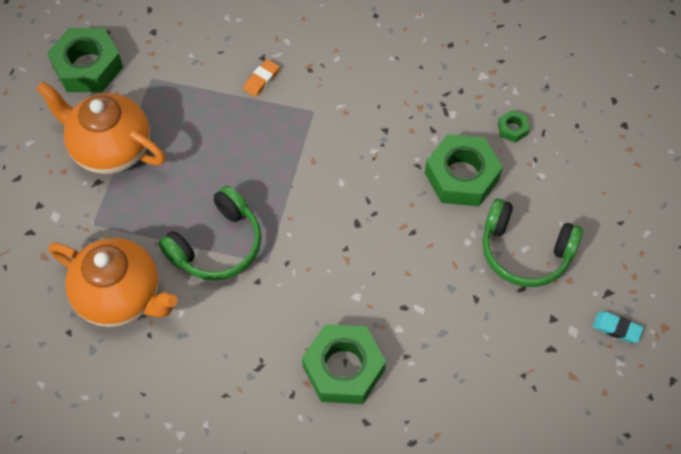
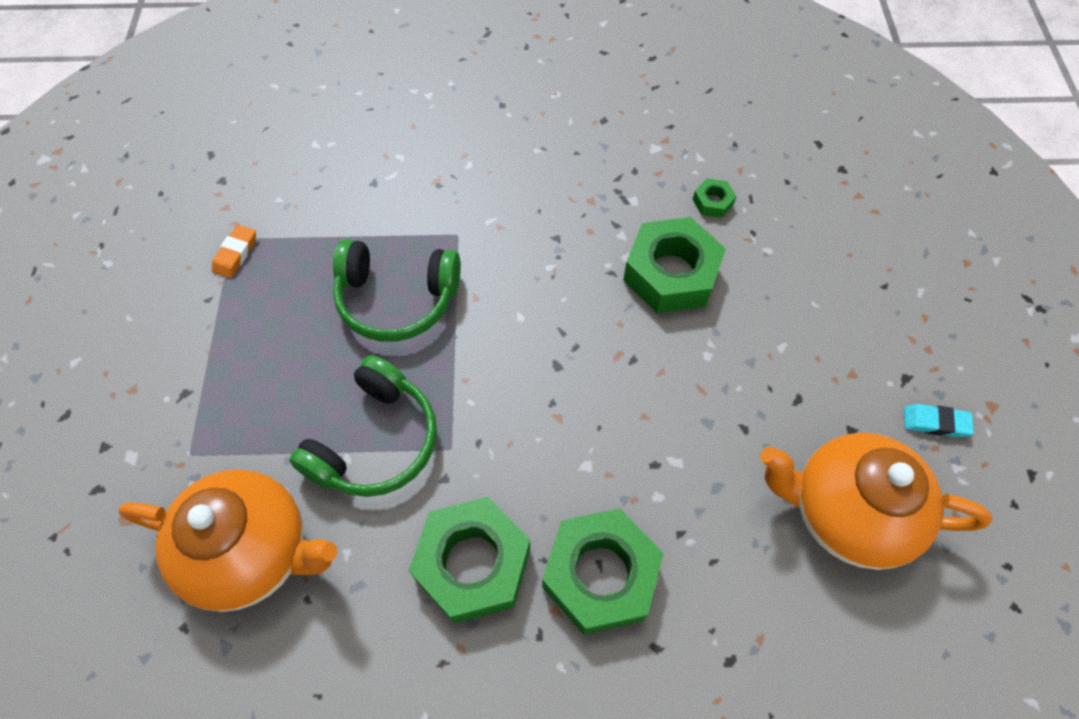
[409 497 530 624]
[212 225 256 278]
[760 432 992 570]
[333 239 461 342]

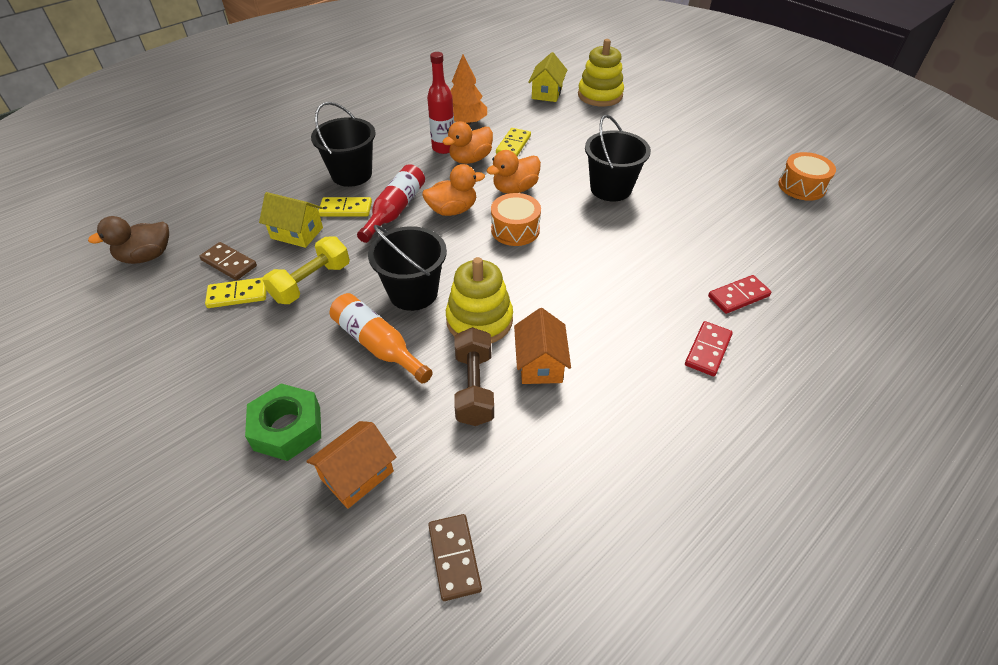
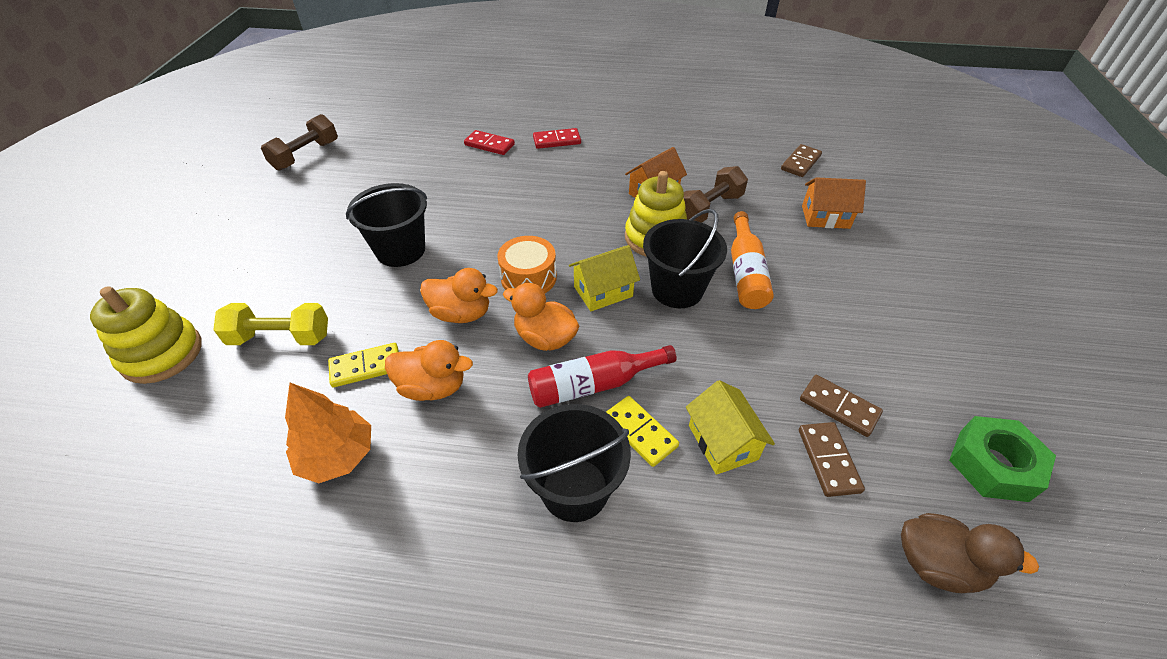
[427 52 454 154] (first image)
[569 245 640 311]
[261 114 338 171]
[213 303 328 345]
[800 375 883 437]
[949 416 1056 502]

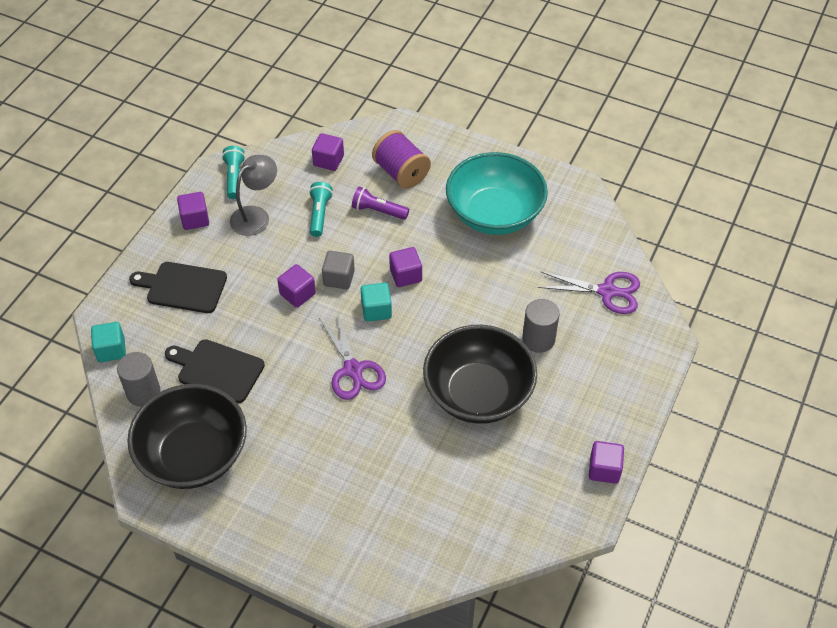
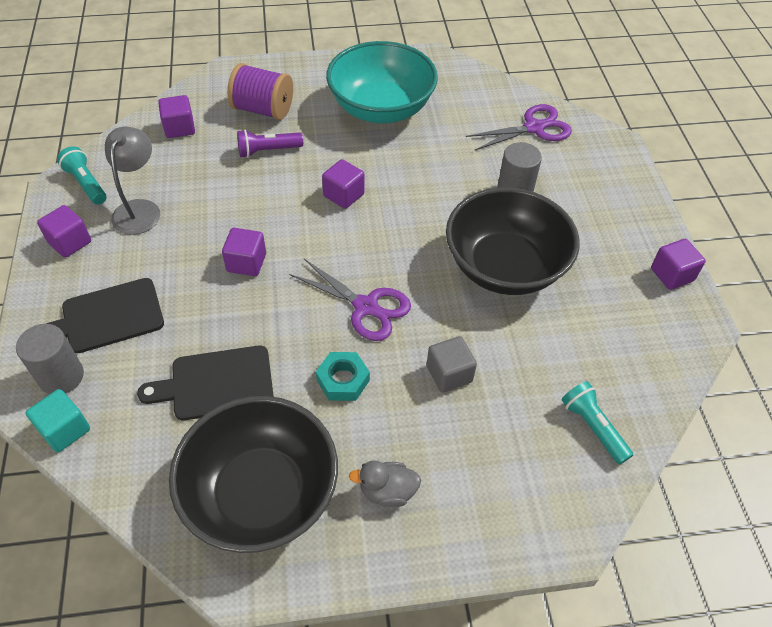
[562 381 633 465]
[427 336 477 393]
[361 283 392 322] (first image)
[16 324 84 394]
[316 352 370 401]
[349 460 421 507]

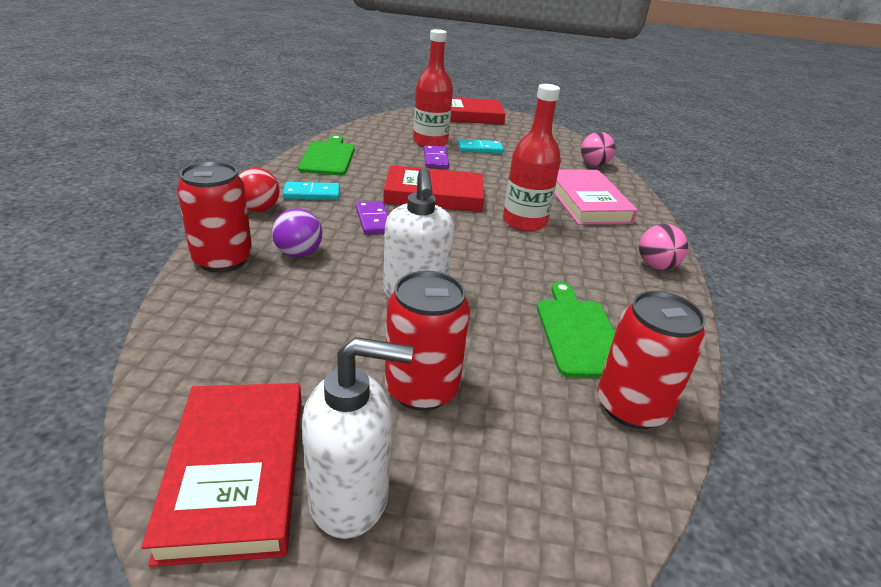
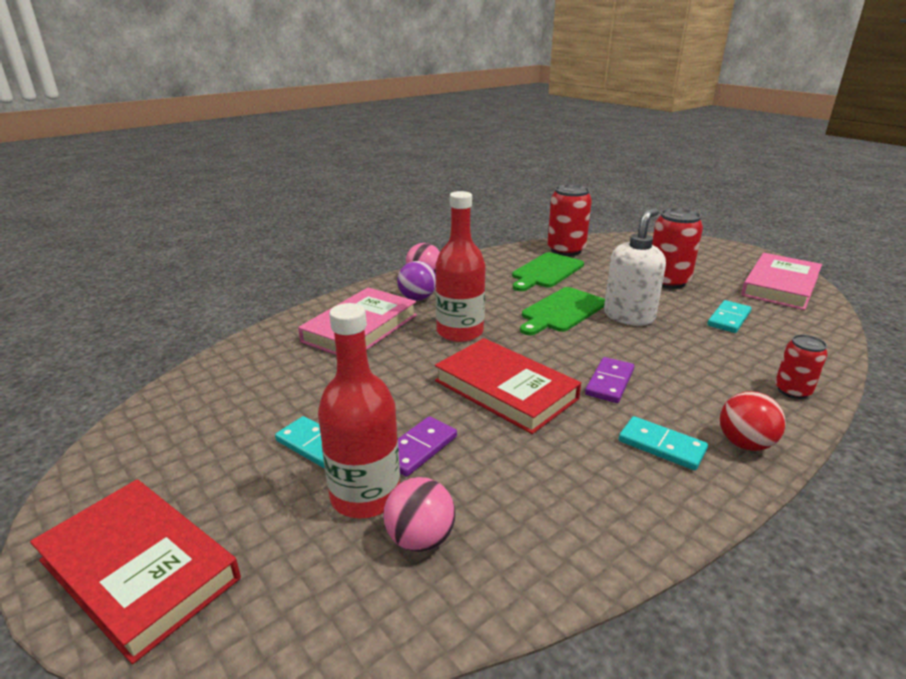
[383 477 455 552]
[520 287 605 335]
[775 334 828 399]
[397 261 436 301]
[302 337 413 539] (first image)
[741 253 822 310]
[707 300 752 333]

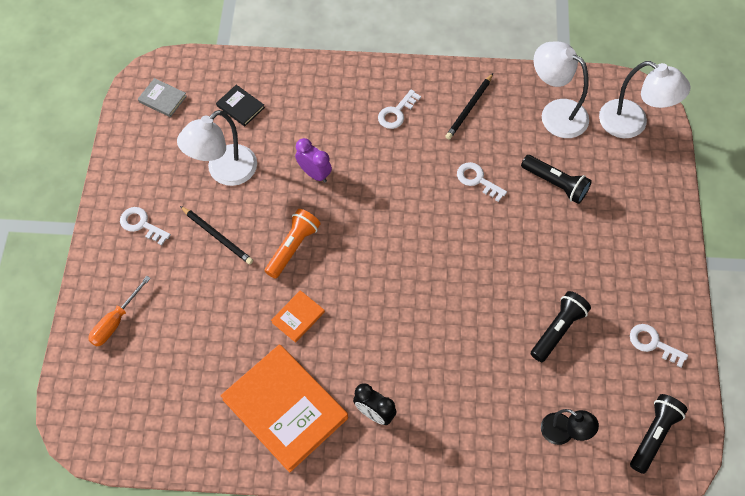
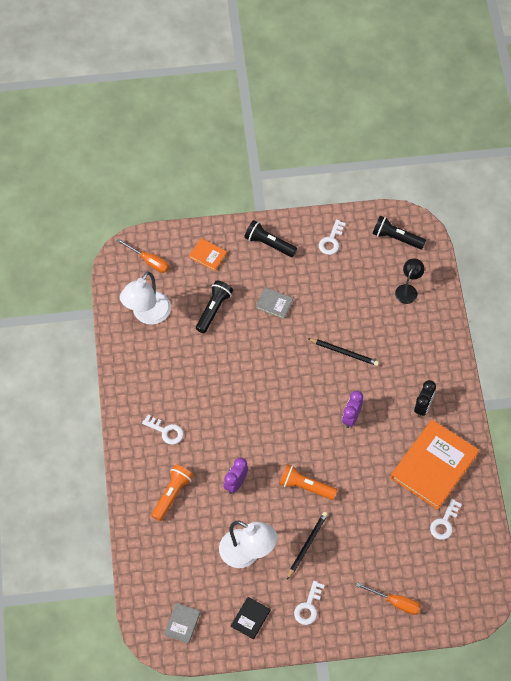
[117 238 169 273]
[307 338 379 366]
[231 597 271 639]
[430 499 462 540]
[189 238 227 271]
[244 220 297 257]
[256 287 293 319]
[342 391 363 428]
[151 465 194 521]

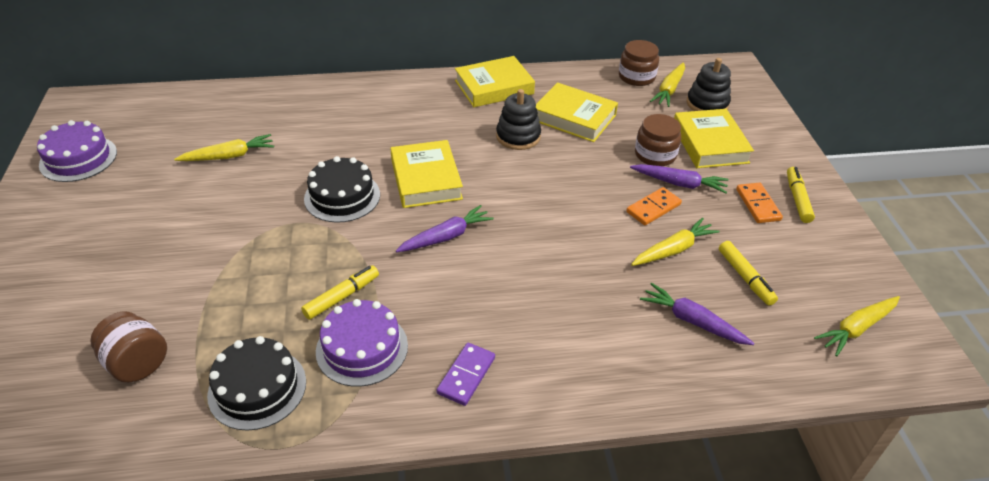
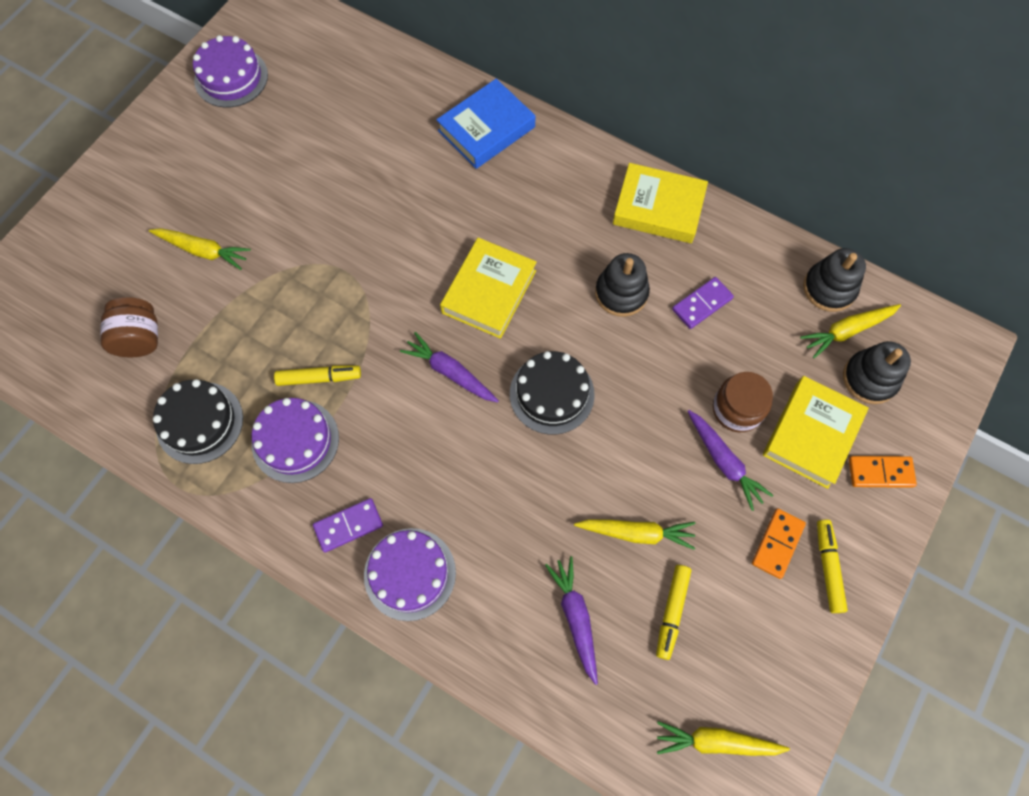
[803 248 866 312]
[672 277 734 329]
[149 228 251 270]
[510 351 595 435]
[817 519 848 613]
[849 456 917 488]
[400 332 499 403]
[436 79 536 169]
[364 528 456 621]

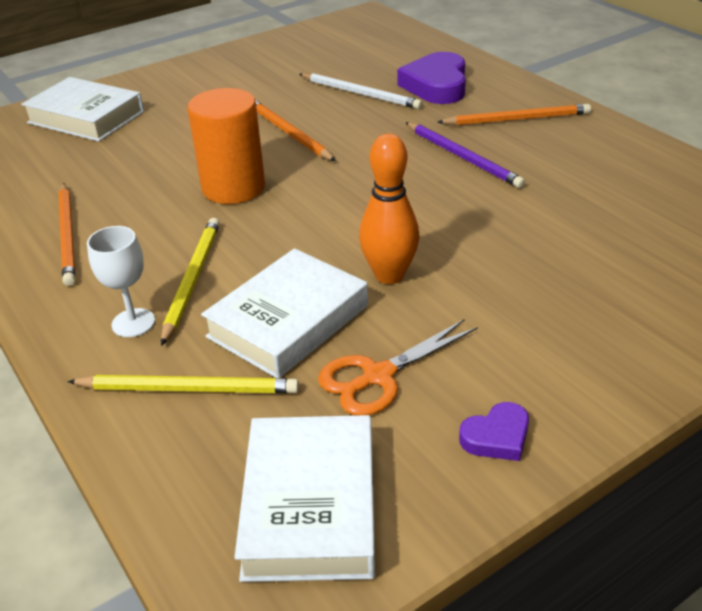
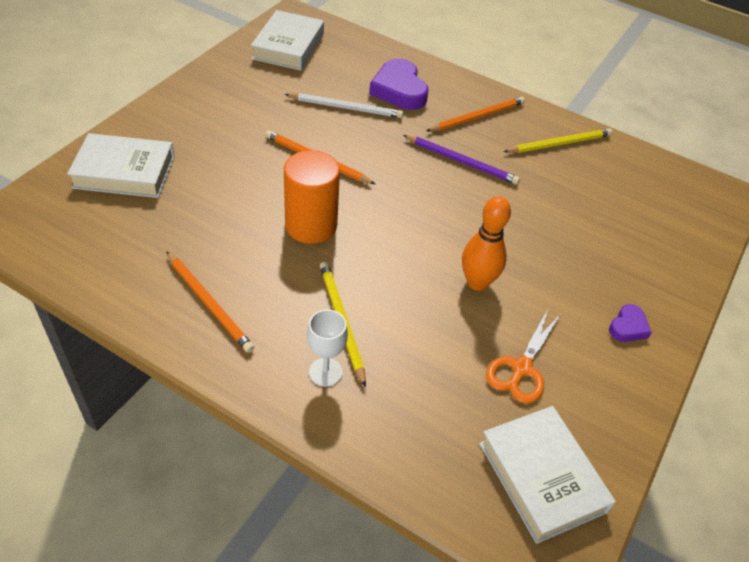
[251 10 324 71]
[503 128 613 153]
[609 304 652 342]

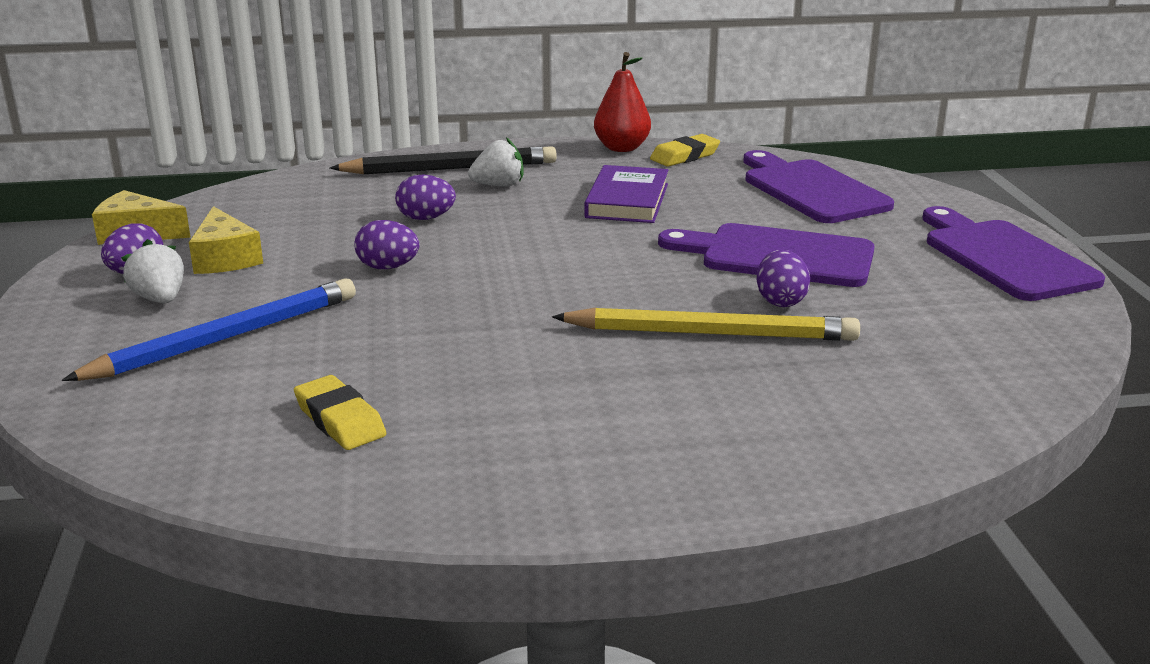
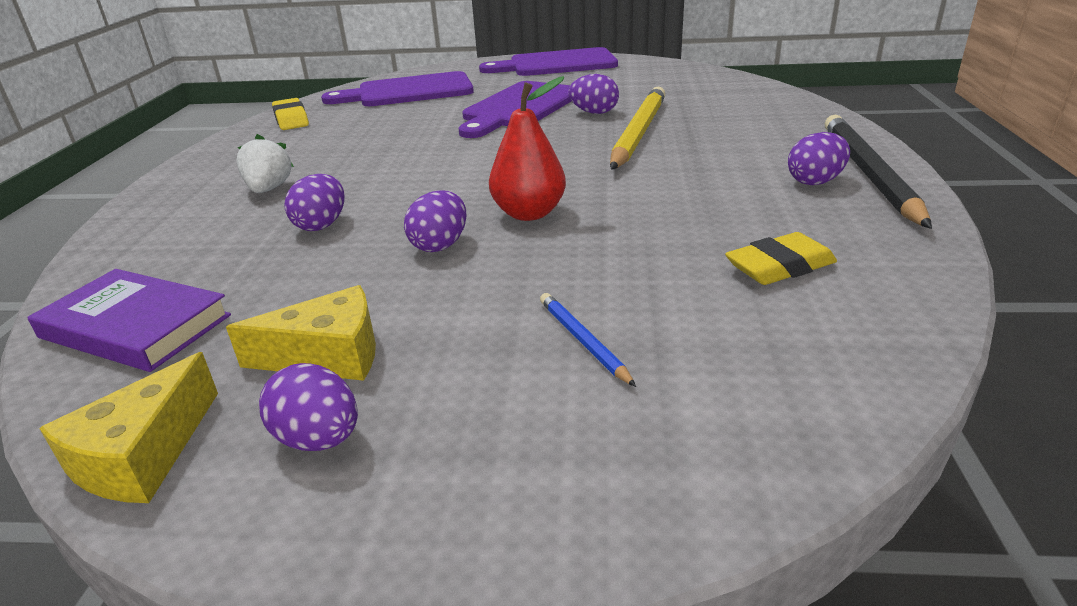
[489 76 566 221]
[825 115 932 229]
[28 269 231 372]
[121 239 184 303] (first image)
[540 293 636 387]
[788 132 850 185]

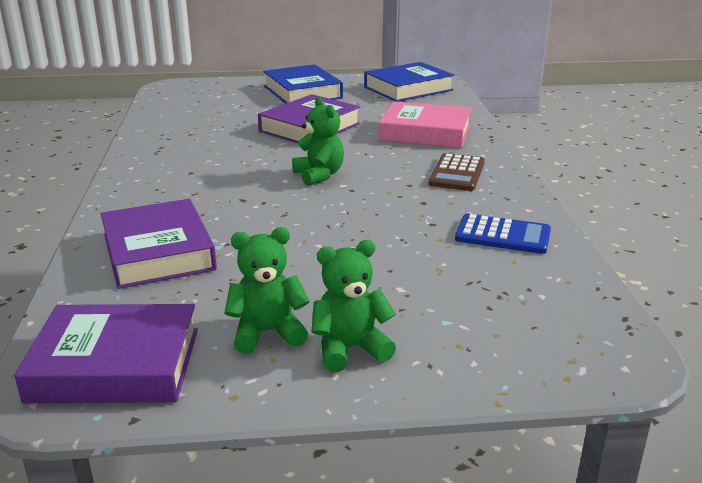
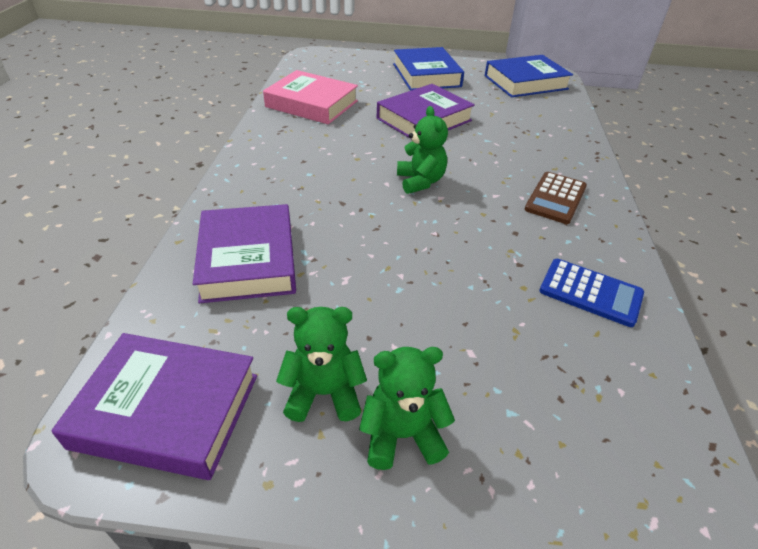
[263 70 358 124]

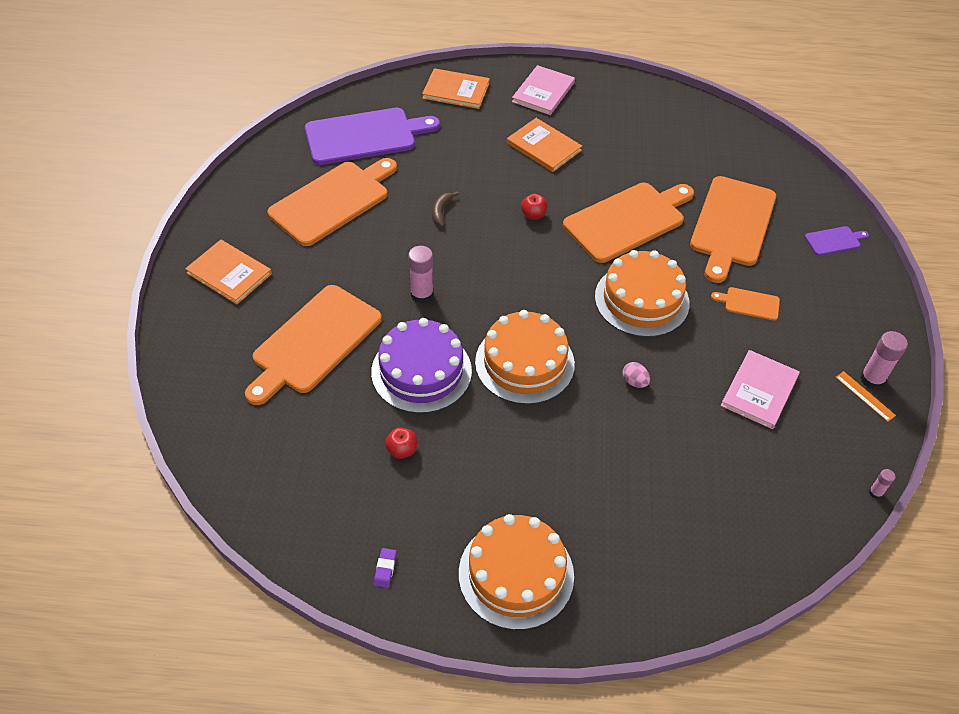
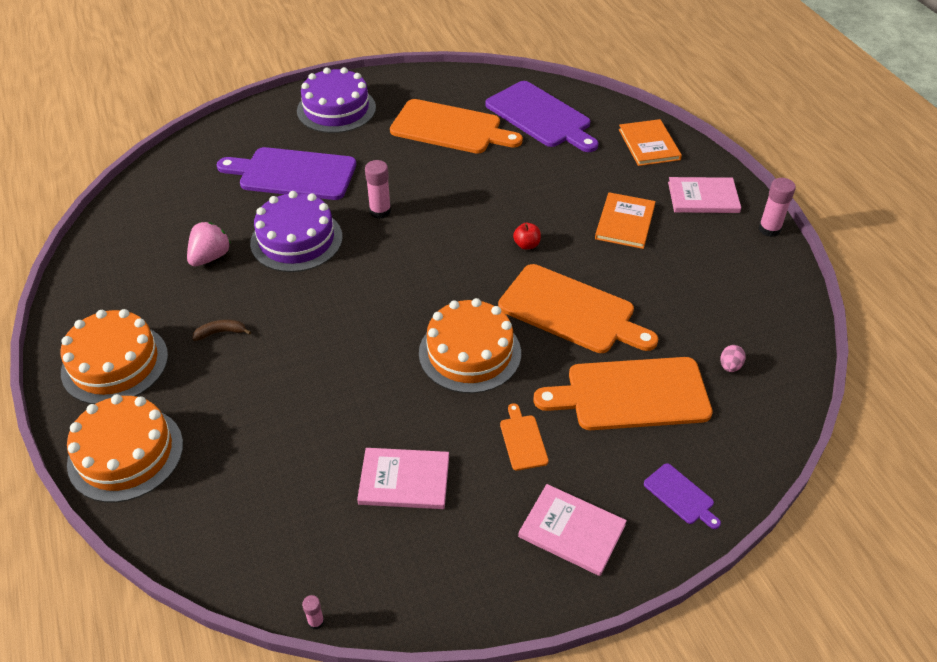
[192 319 251 341]
[297 67 376 133]
[217 147 356 200]
[67 394 183 503]
[759 178 796 237]
[721 345 746 372]
[836 371 896 422] (first image)
[187 222 231 267]
[374 548 397 588] (first image)
[518 484 627 576]

